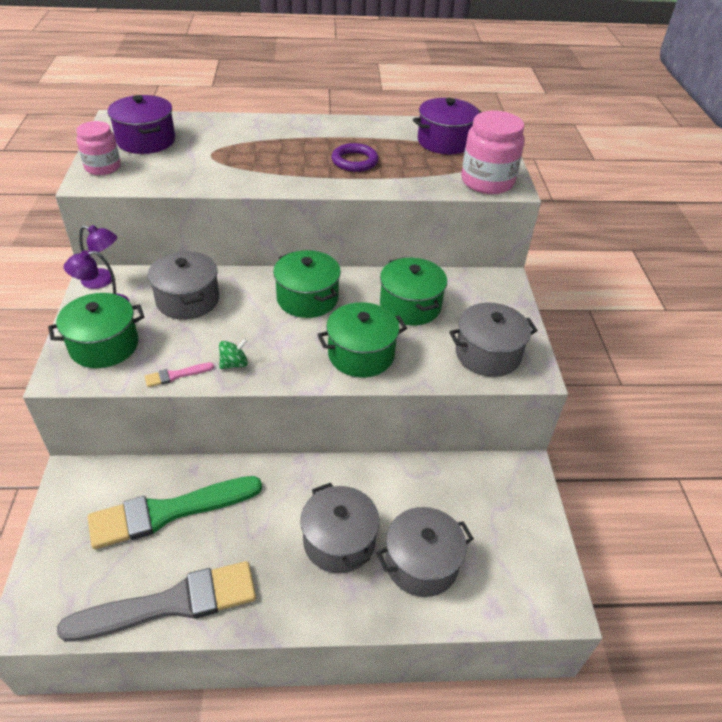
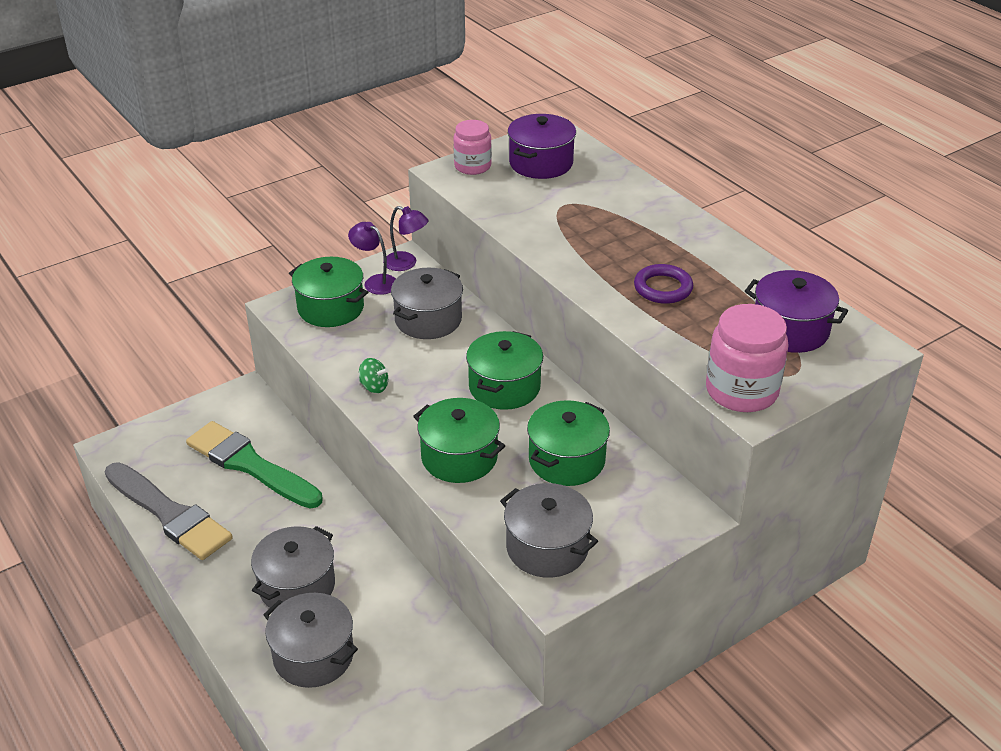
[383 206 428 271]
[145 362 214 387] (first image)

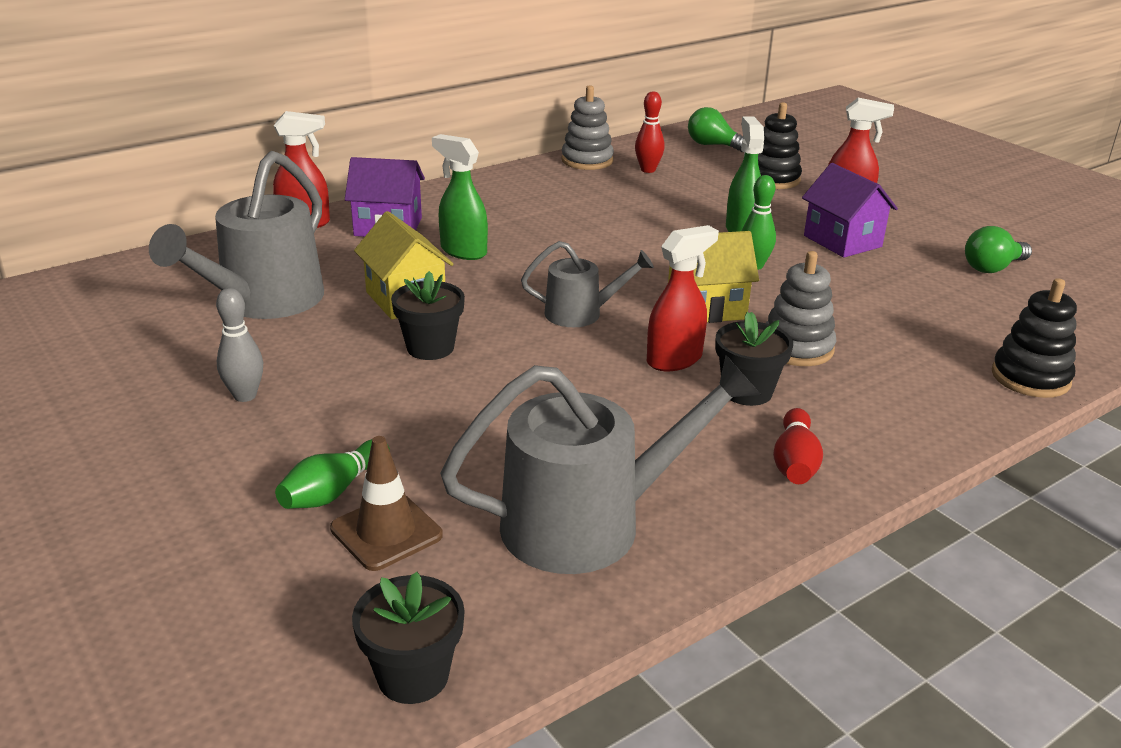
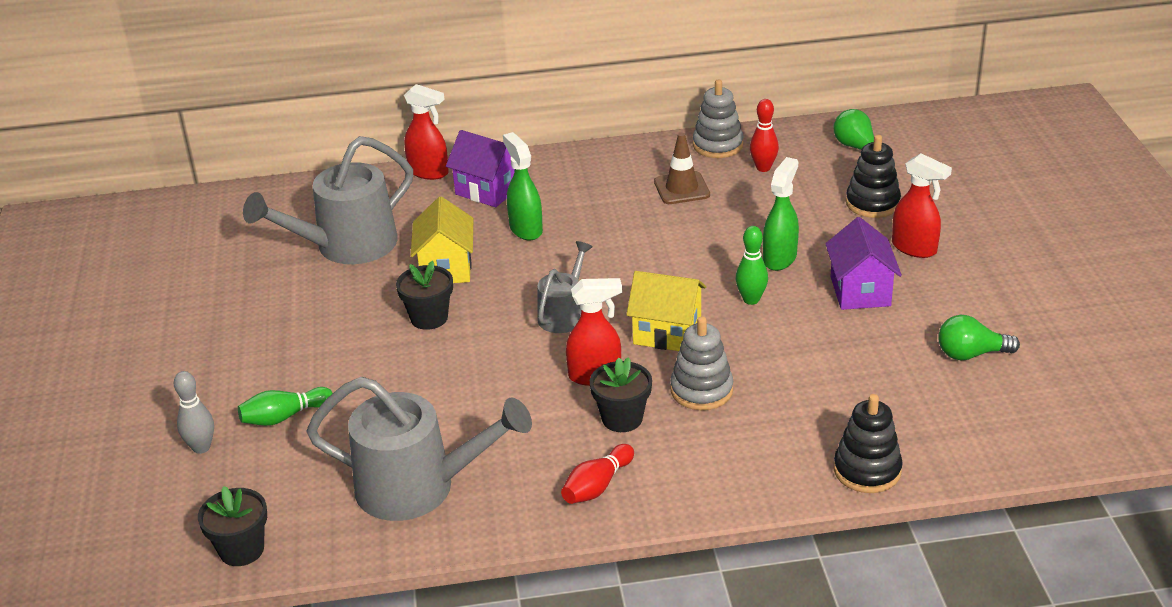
[537 241 592 333]
[174 371 214 454]
[654 132 710 204]

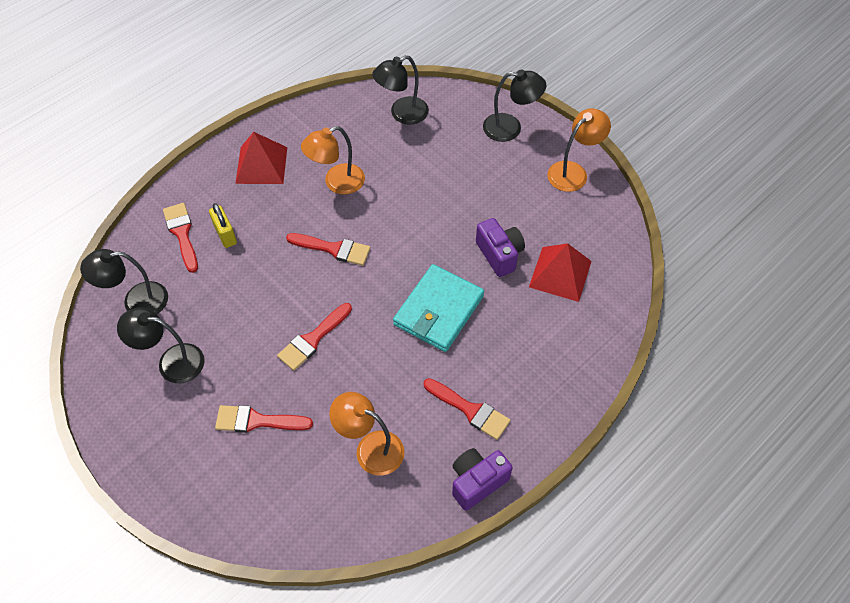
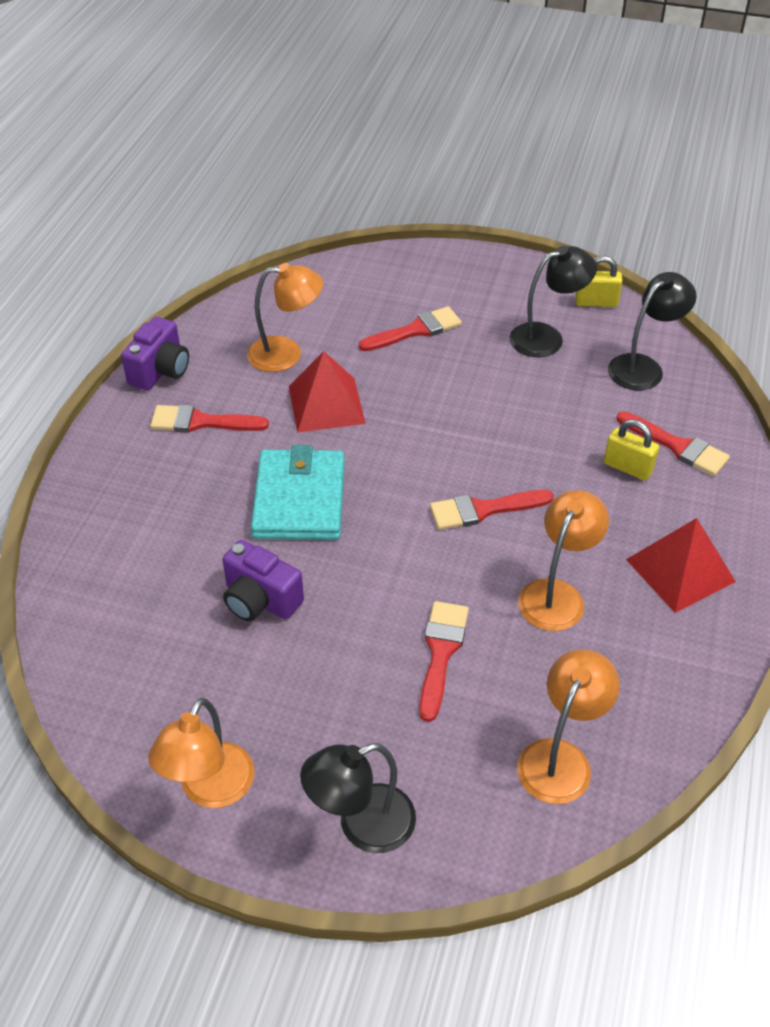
[517 649 620 804]
[289 351 366 433]
[419 601 469 722]
[575 256 623 307]

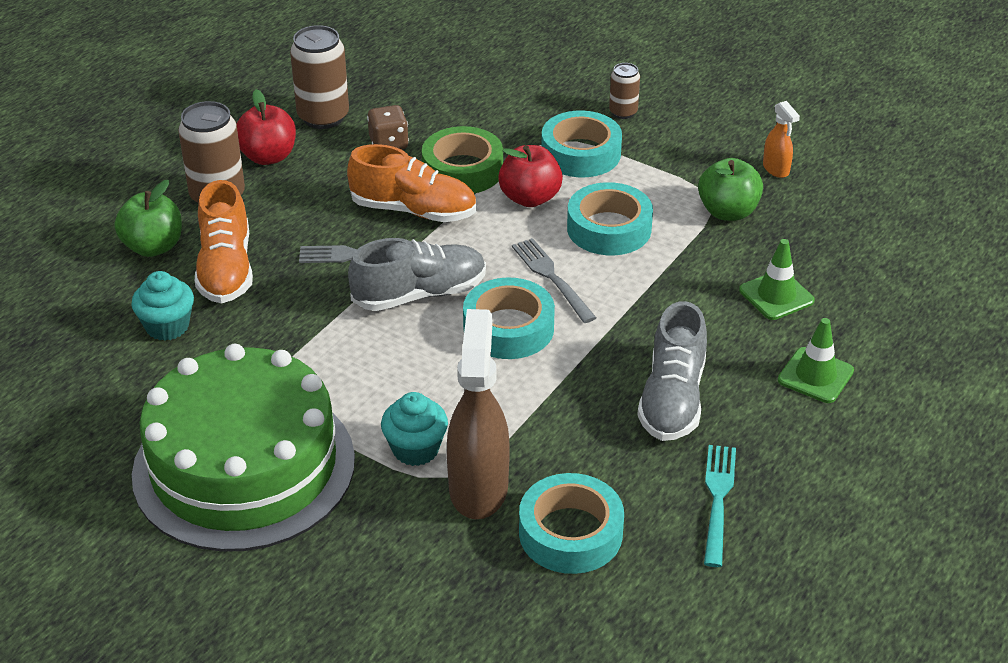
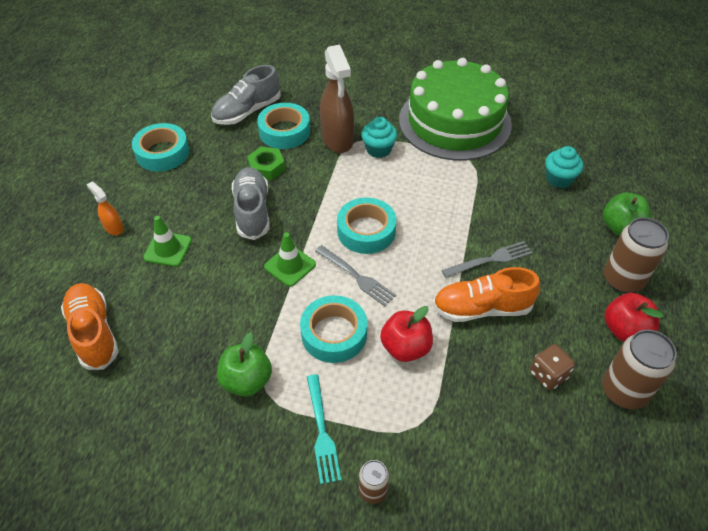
[87 182 124 235]
[132 123 189 172]
[422 126 503 193] (first image)
[61 283 119 370]
[211 65 281 125]
[264 233 316 287]
[307 374 341 484]
[247 147 285 180]

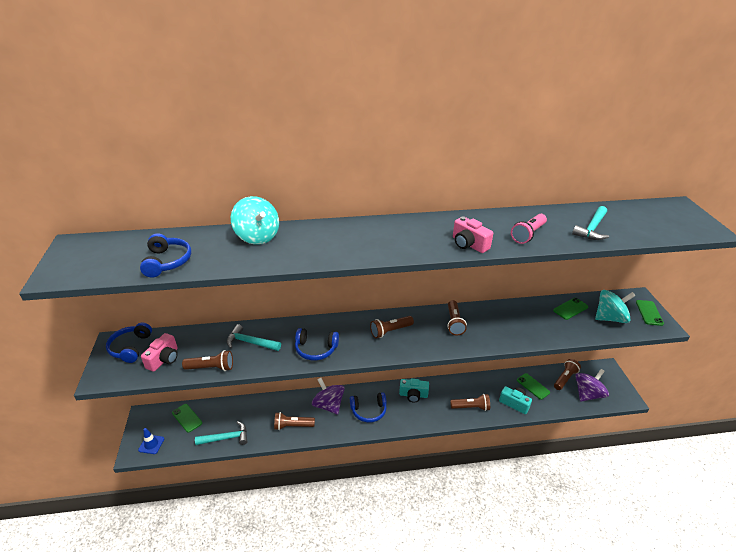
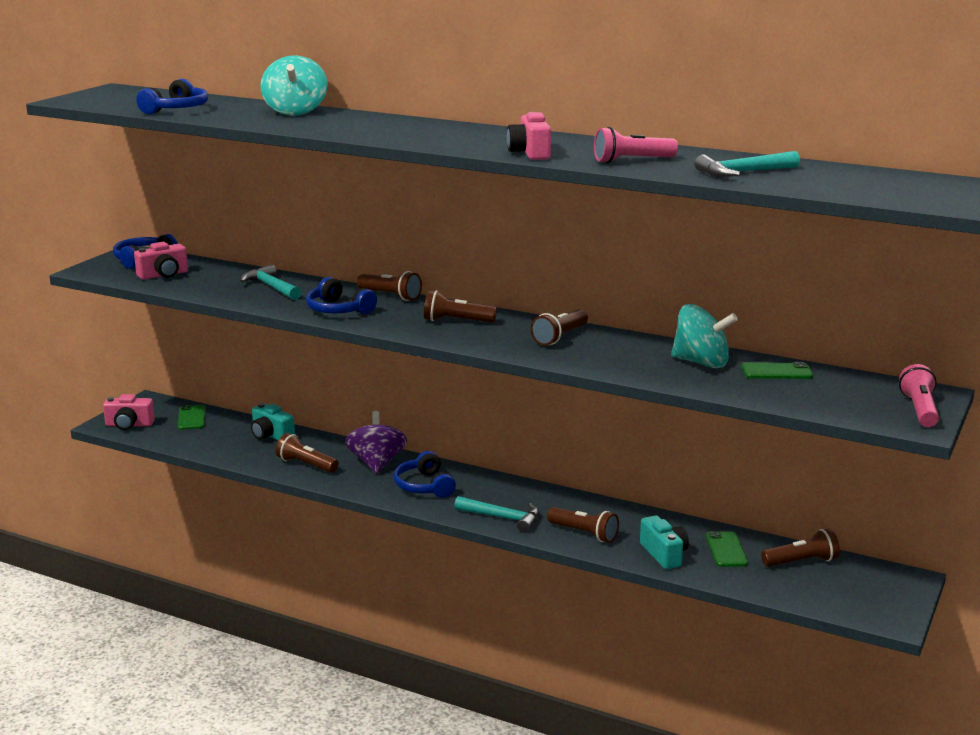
[671 304 738 369]
[899 364 939 427]
[357 271 422 301]
[576 369 609 402] (first image)
[251 403 295 440]
[394 451 456 498]
[454 496 539 533]
[103 394 155 430]

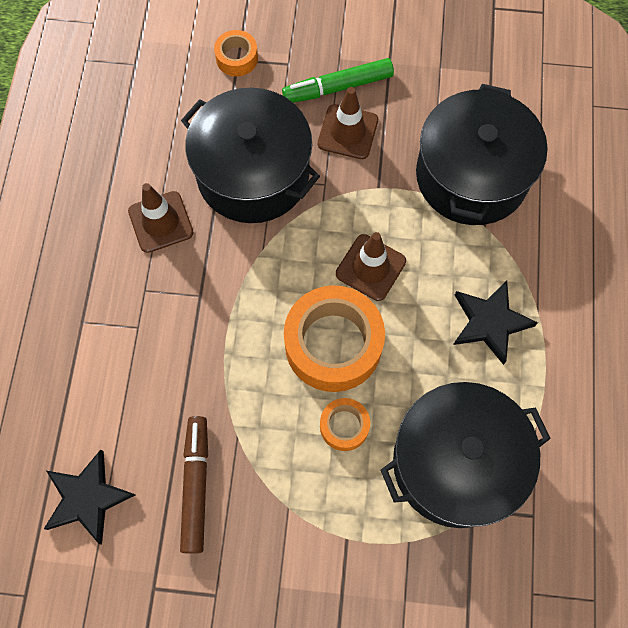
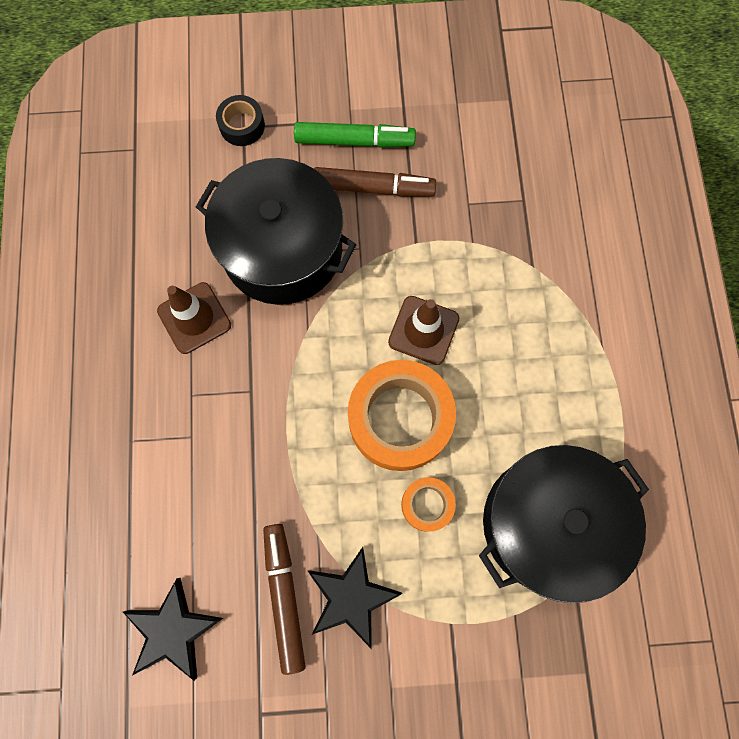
[216 95 265 146]
[294 122 416 148]
[416 84 548 225] (first image)
[314 167 436 197]
[308 547 403 649]

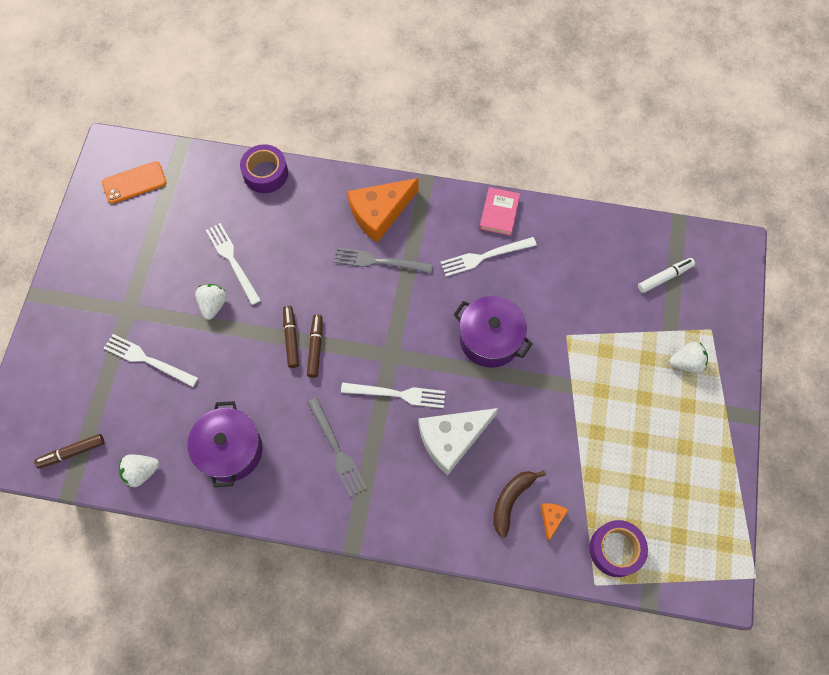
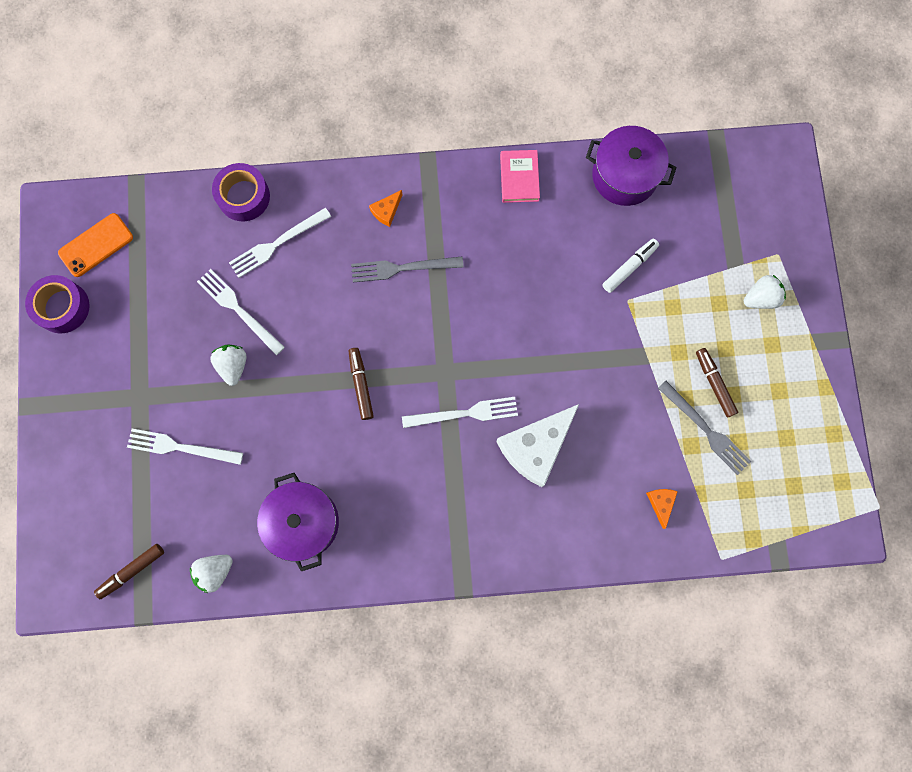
[369 190 402 227]
[229 208 331 278]
[602 239 659 293]
[586 126 677 206]
[696 348 738 418]
[658 381 751 475]
[493 470 546 538] (first image)
[25 275 90 333]

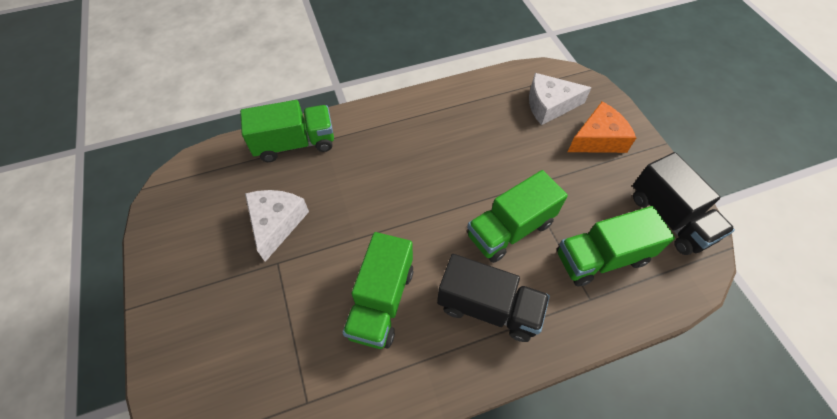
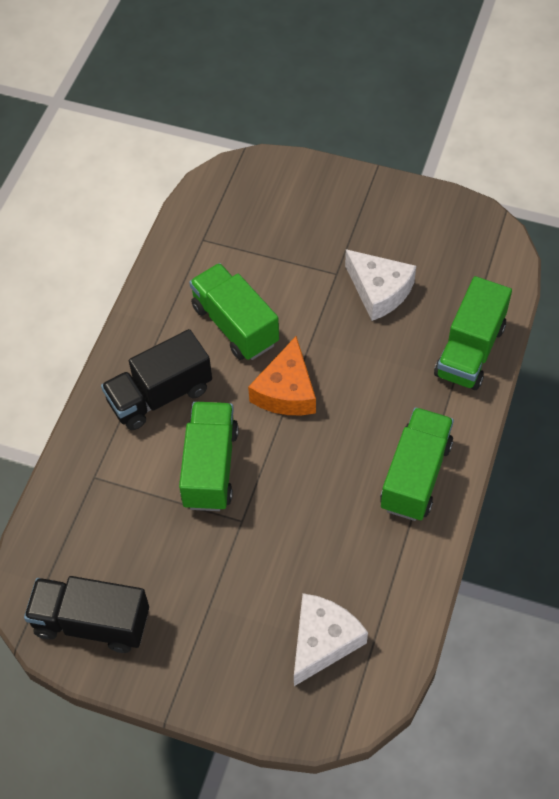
[248 336 316 415]
[380 407 454 521]

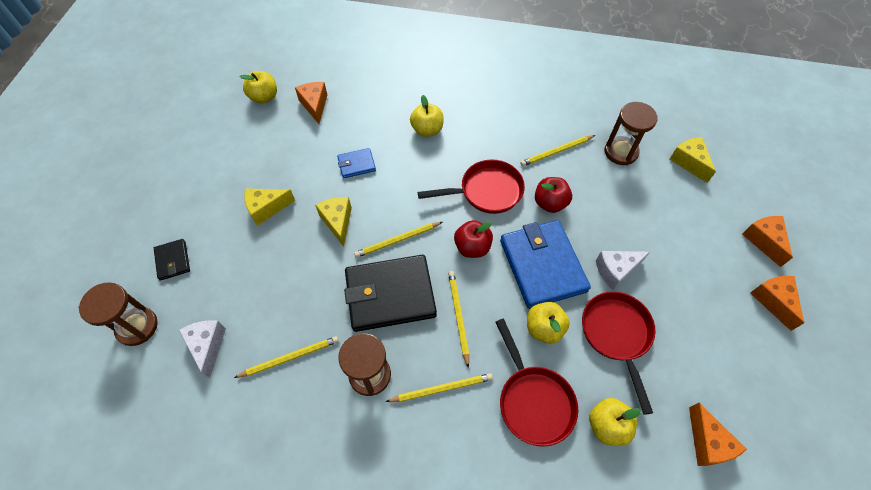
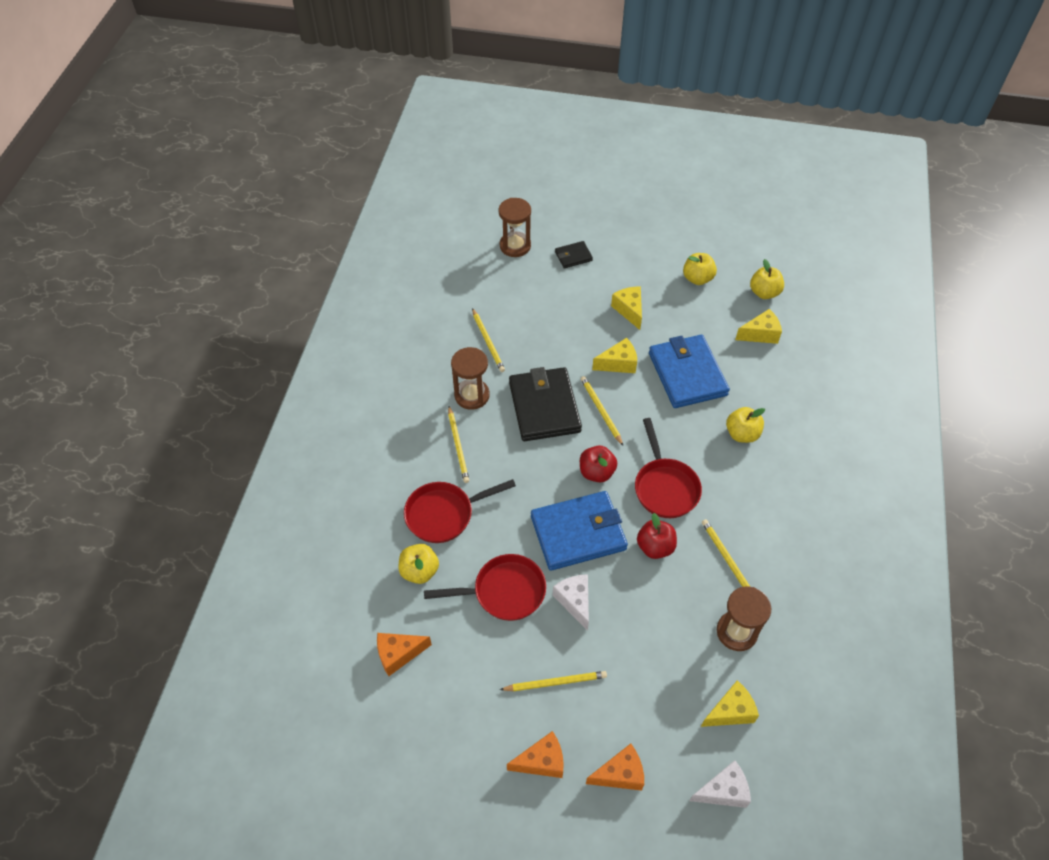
[735 309 782 344]
[649 335 730 408]
[500 671 607 691]
[683 253 717 285]
[689 760 751 808]

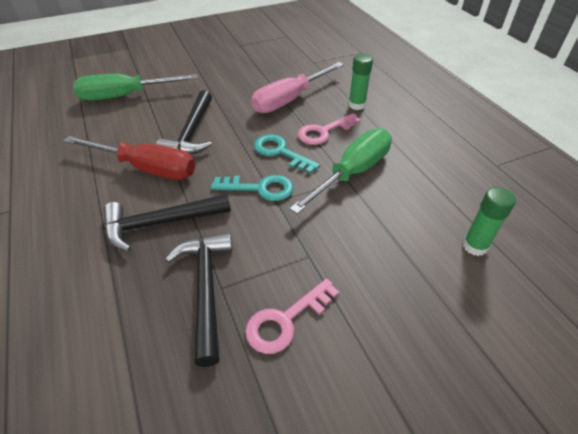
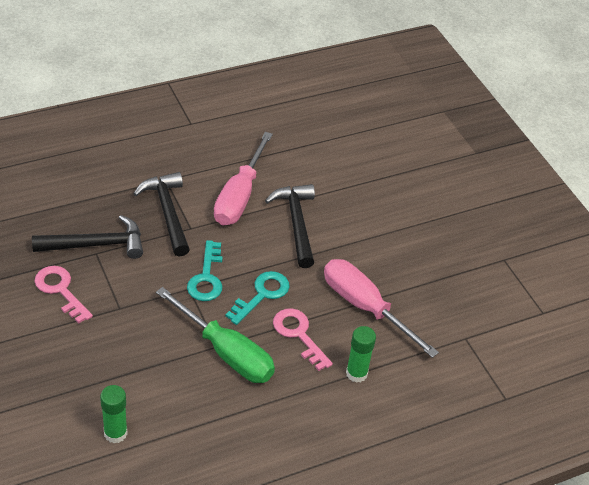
[73 74 198 100] (first image)
[265 184 315 268]
[214 132 273 225]

